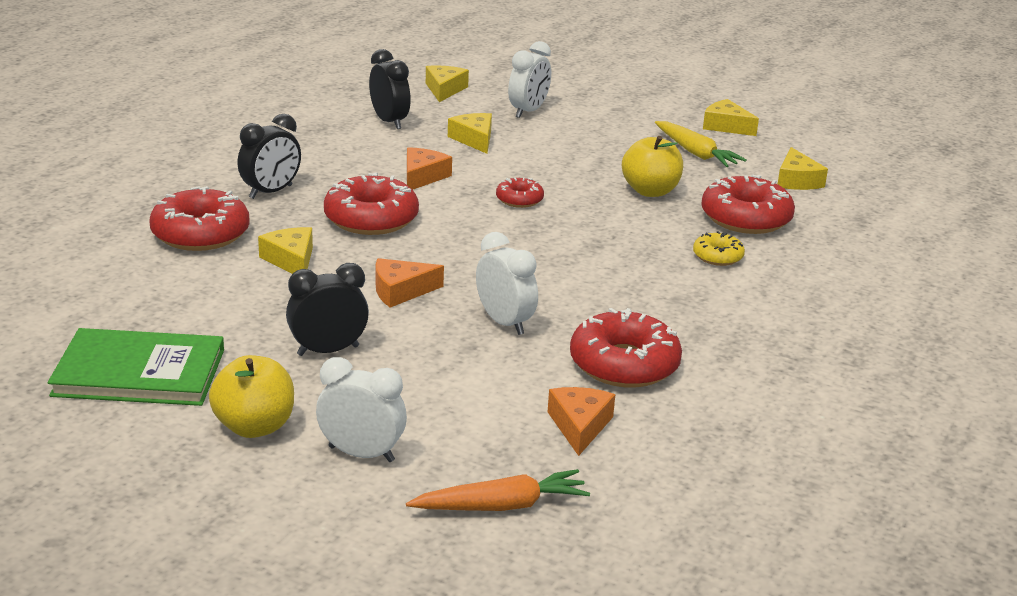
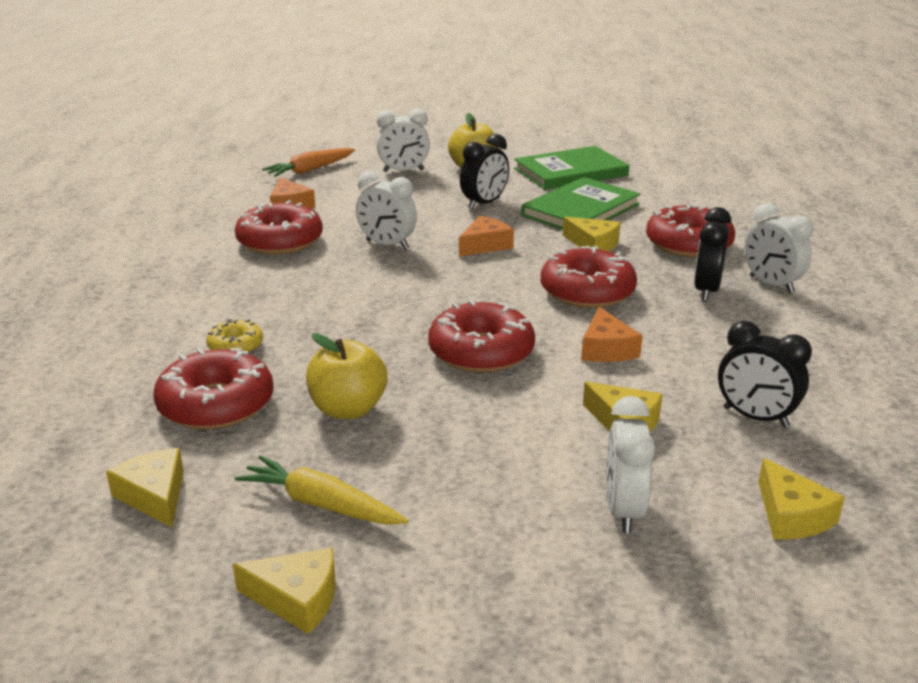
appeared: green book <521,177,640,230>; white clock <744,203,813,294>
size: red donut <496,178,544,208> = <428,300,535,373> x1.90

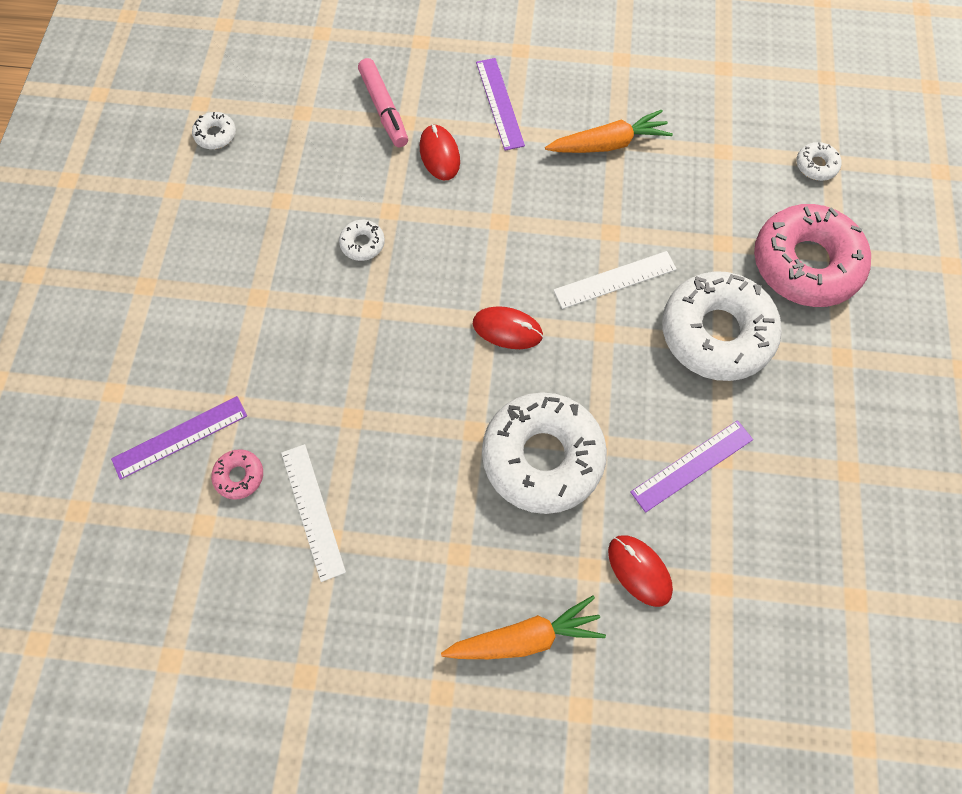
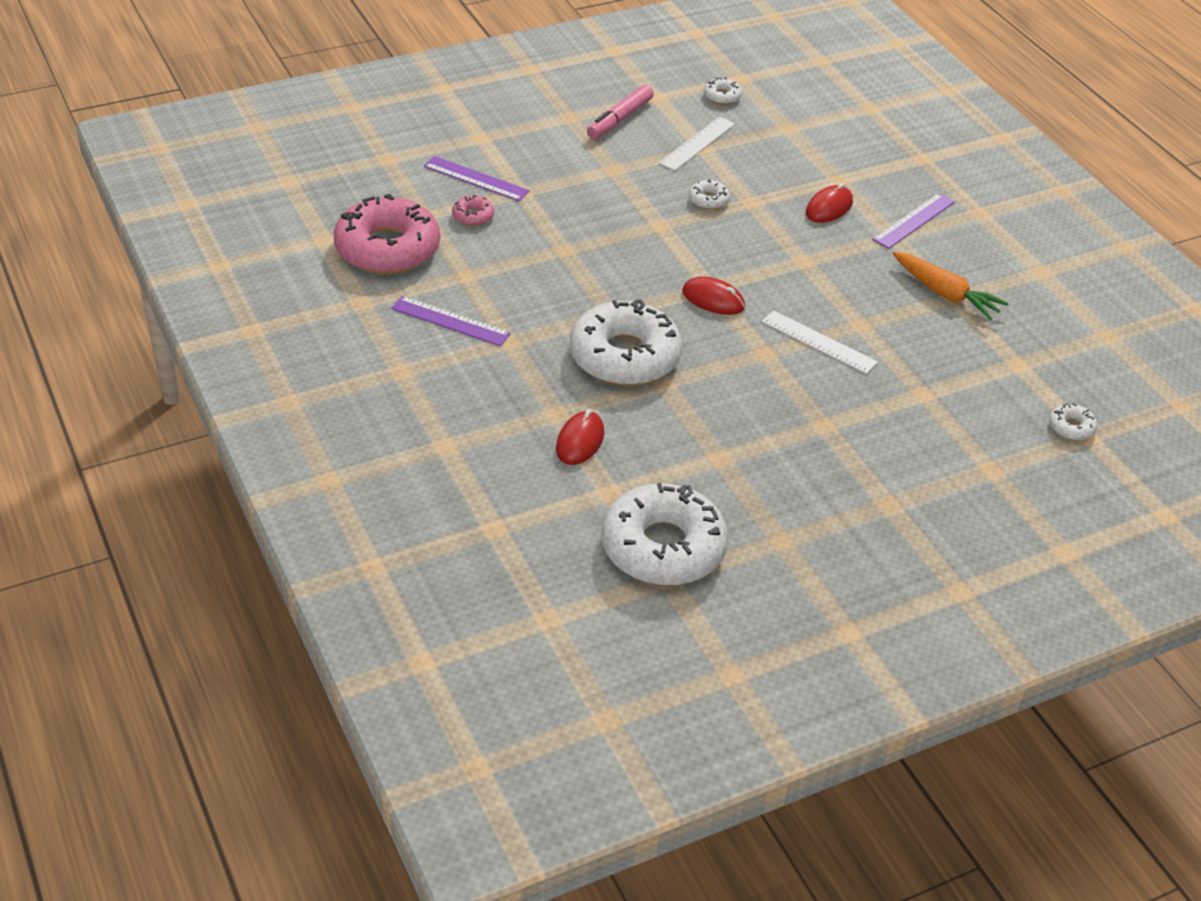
missing: orange carrot <441,595,606,659>
relocated: white ruler <281,444,346,582> to <659,117,735,171>; pink marker <358,58,408,147> to <587,85,654,139>; purple ruler <630,420,753,513> to <391,296,511,346>; white donut <662,271,782,381> to <601,483,728,585>; pink donut <754,204,871,307> to <334,194,440,274>
spun: red mouse <473,306,543,349> = <682,276,745,315> 45 degrees counterclockwise

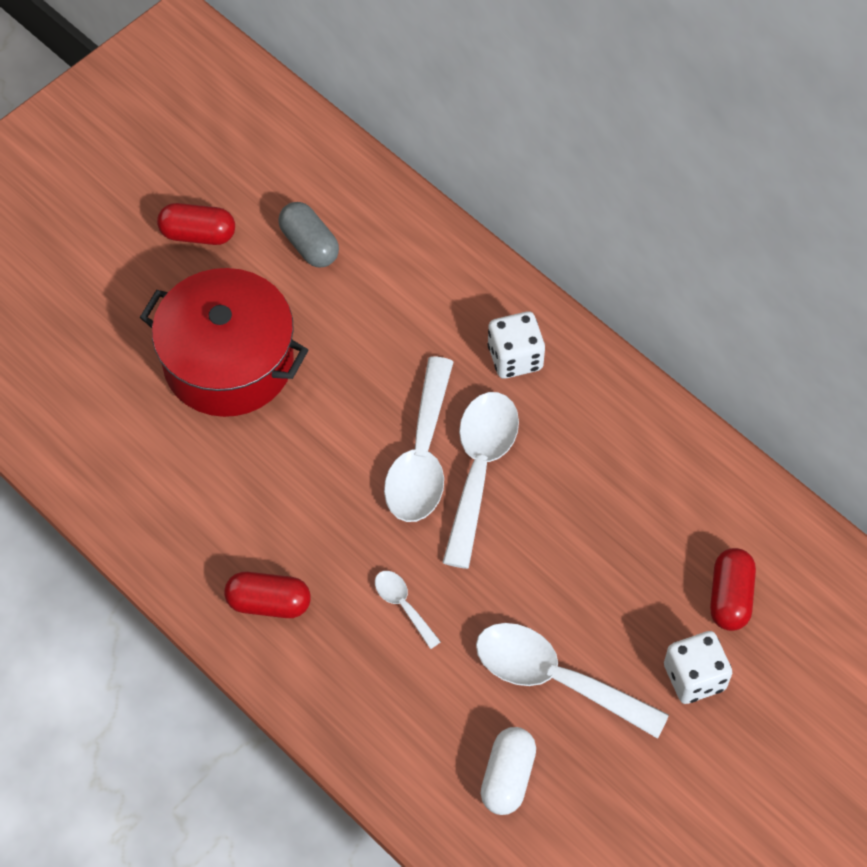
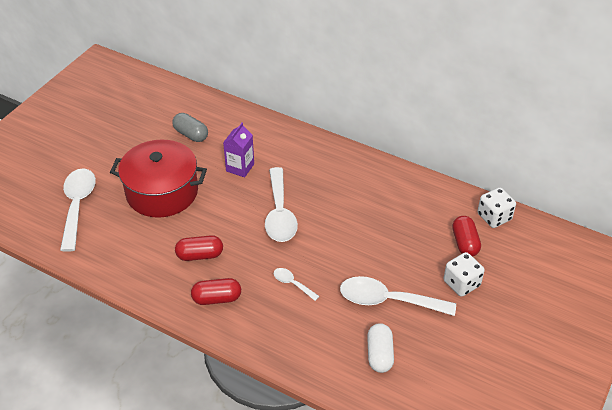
appeared: purple carton <223,123,254,177>
relocated: red capsule <157,203,235,245> to <175,235,223,261>; white spoon <442,392,519,569> to <60,168,96,252>; white dice <487,312,545,379> to <477,188,516,228>

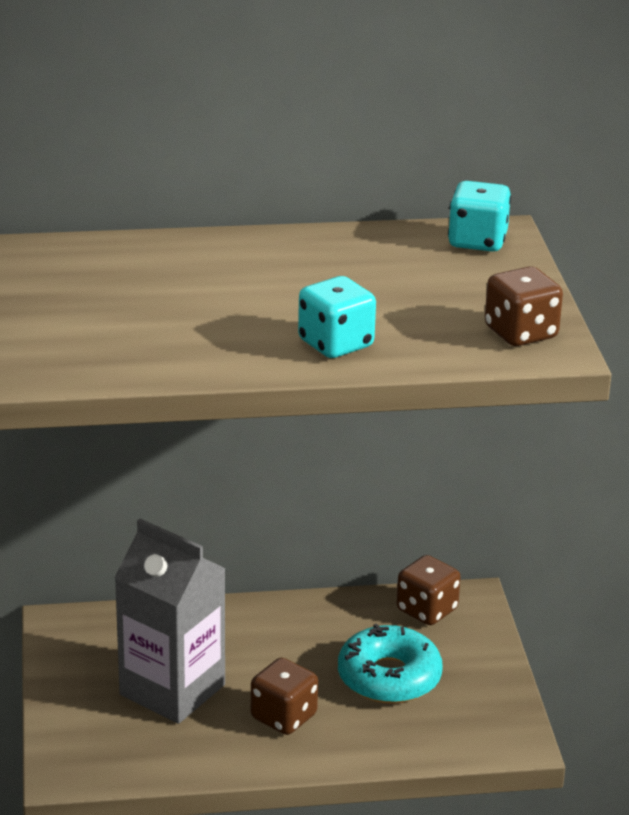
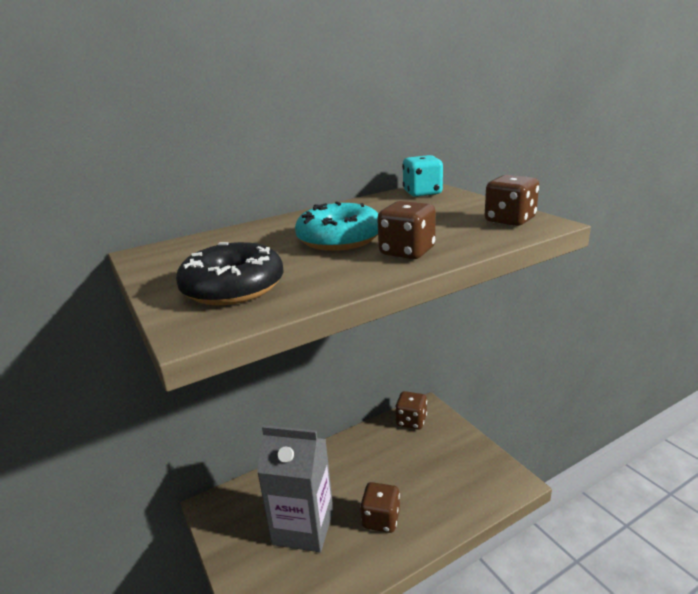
appeared: black donut <176,242,284,305>
relocated: turquoise donut <338,624,443,704> to <295,201,378,251>
colour: turquoise dice <298,276,376,358> to brown dice <377,201,436,259>

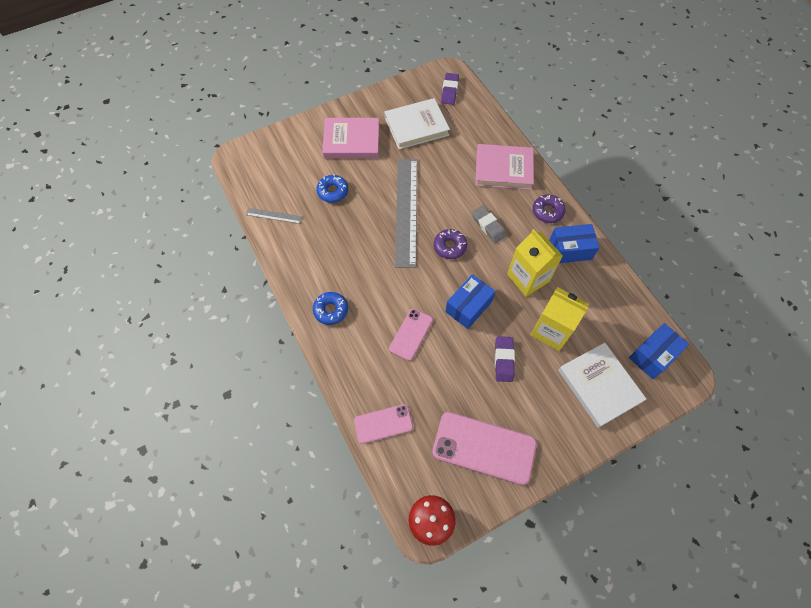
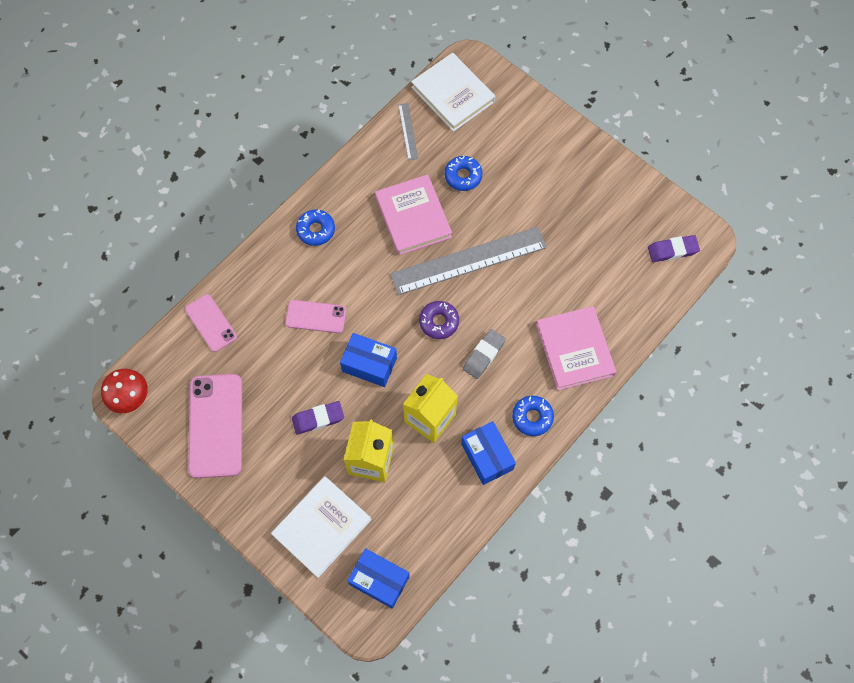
relocated: pink book <322,118,379,158> to <375,174,452,255>; white book <385,98,450,149> to <411,53,495,132>
colour: purple donut <533,195,566,223> to blue donut <512,396,554,436>

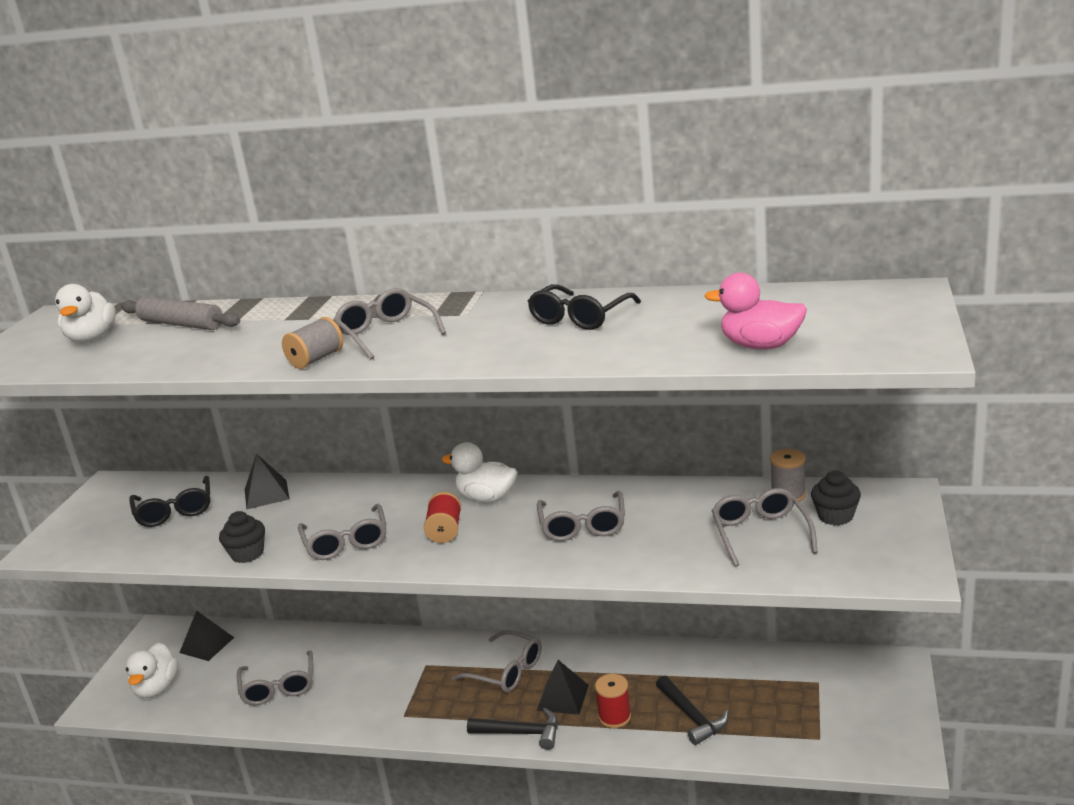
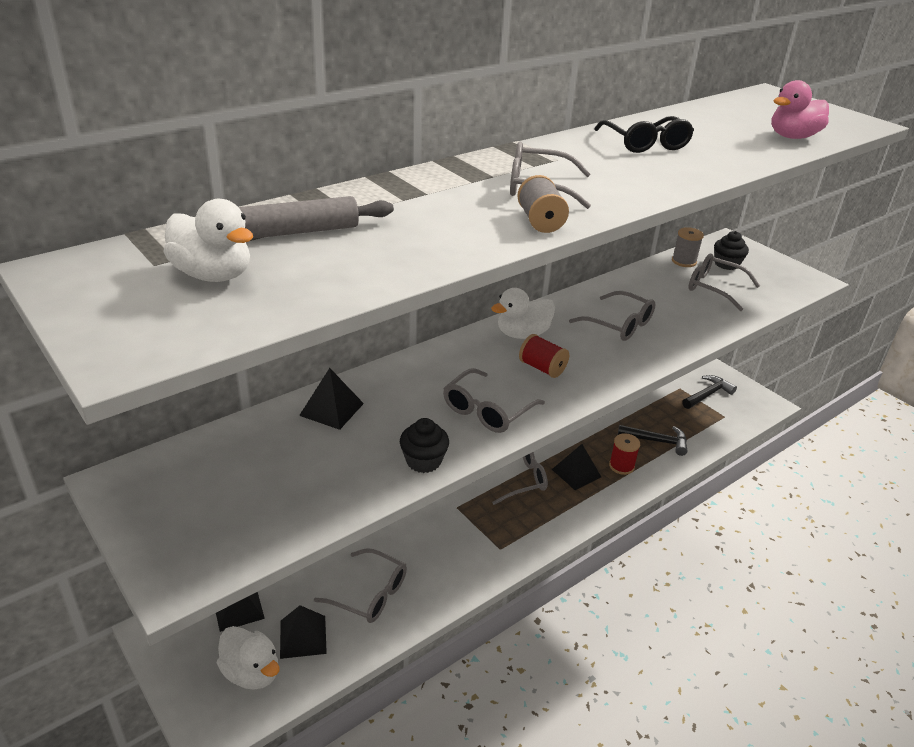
missing: black glasses <129,476,210,527>
appeared: black pyramid <280,605,327,659>
relocated: black hammer <467,708,558,750> to <682,375,737,409>
spun: grey glasses <298,504,387,560> = <443,368,545,433> 105 degrees clockwise

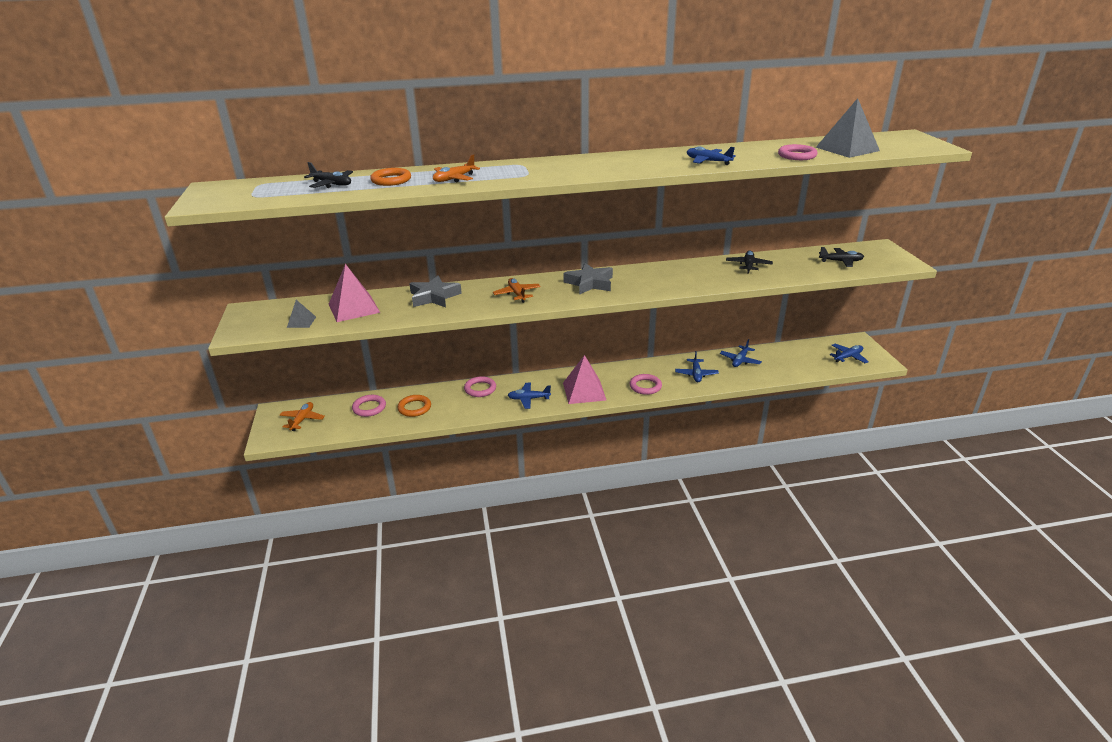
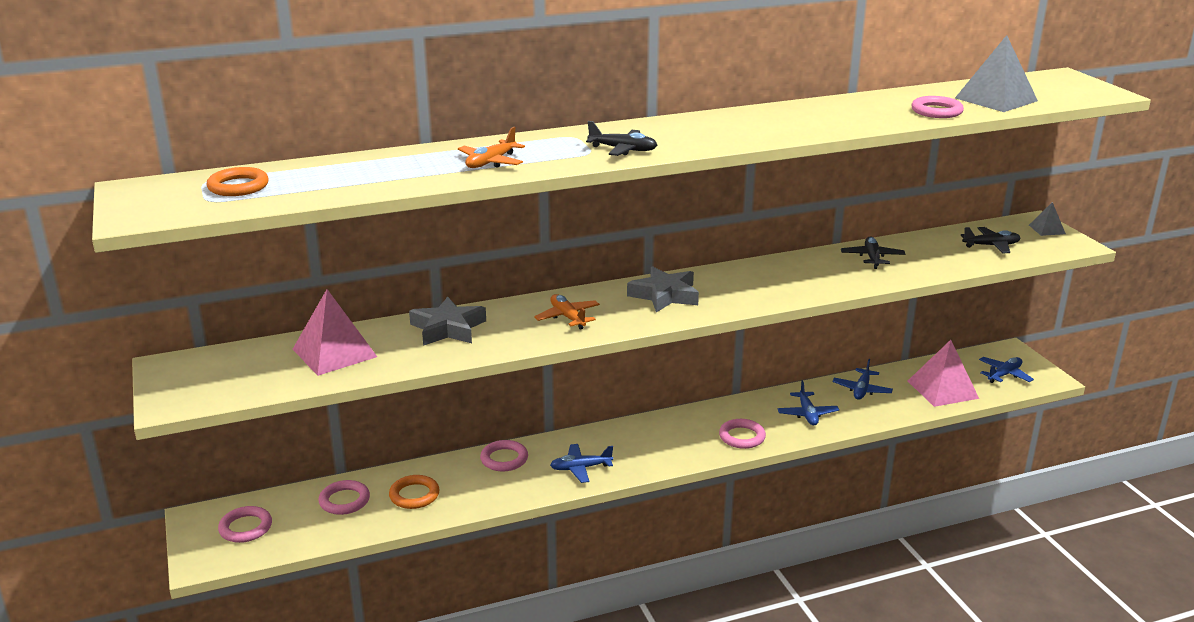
missing: blue plane <687,147,736,165>
relocated: grey pyramid <287,300,316,328> to <1029,202,1066,236>; black plane <304,162,353,188> to <586,121,657,156>; orange ring <370,168,411,186> to <206,167,269,196>; pink pyramid <563,355,606,404> to <908,340,979,407>
exchanged: orange plane <280,402,325,431> to pink ring <218,506,272,543>

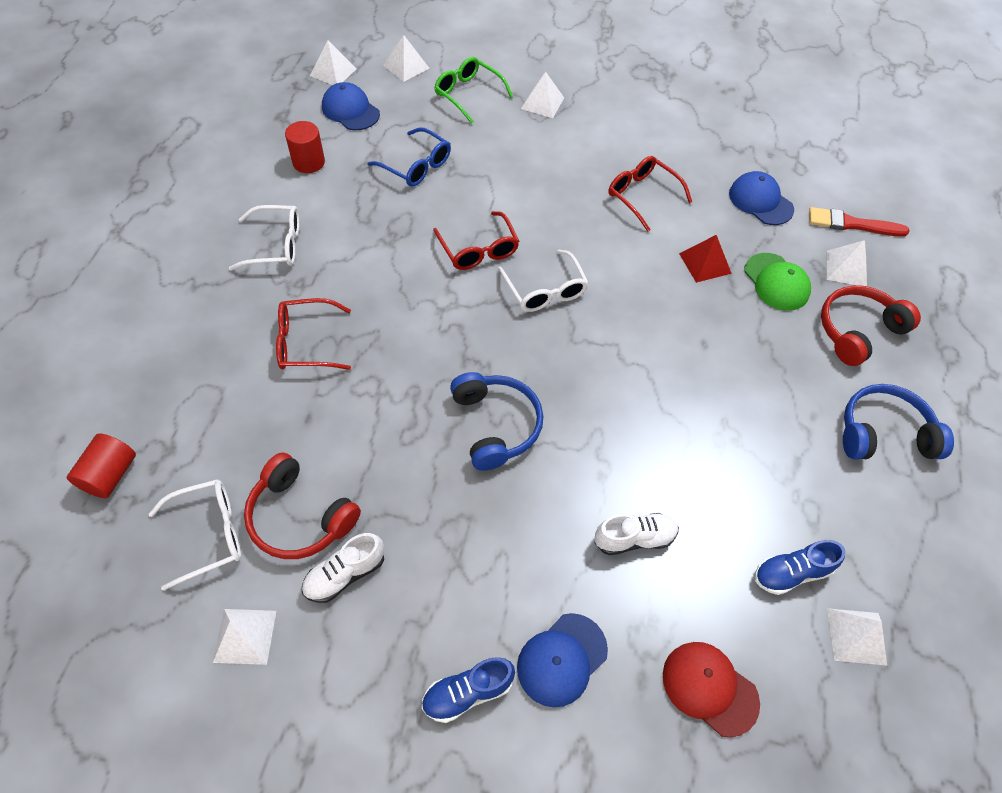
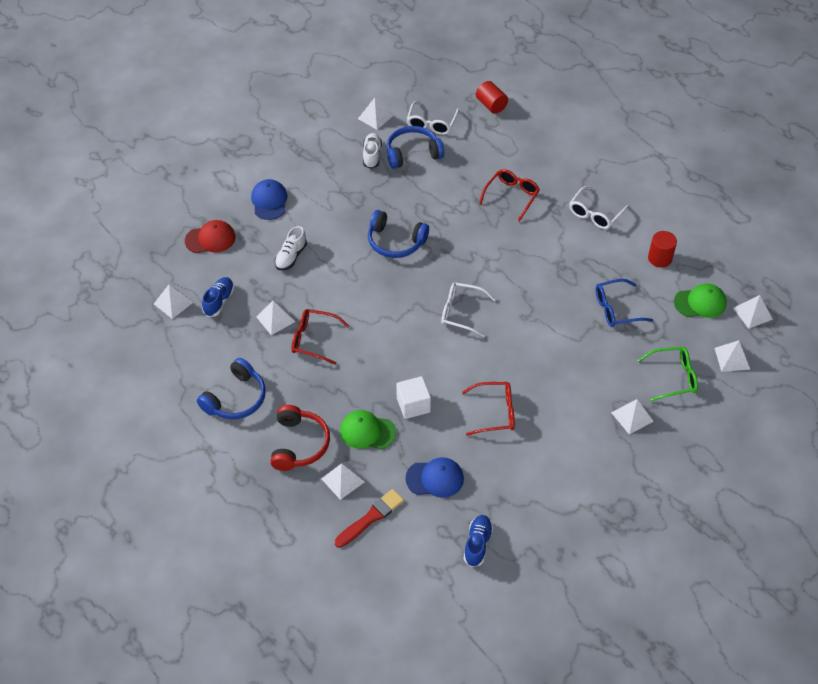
appeared: white pyramid <256,301,295,335>
relocated: blue shoe <422,657,515,723> to <464,515,493,567>; red glasses <433,211,519,270> to <291,309,349,365>
exchanged: red pyramid <679,235,732,283> to white cube <396,376,431,419>
colour: red headphones <244,453,361,559> to blue headphones <387,126,444,169>; blue cap <322,82,380,130> to green cap <674,284,727,318>

